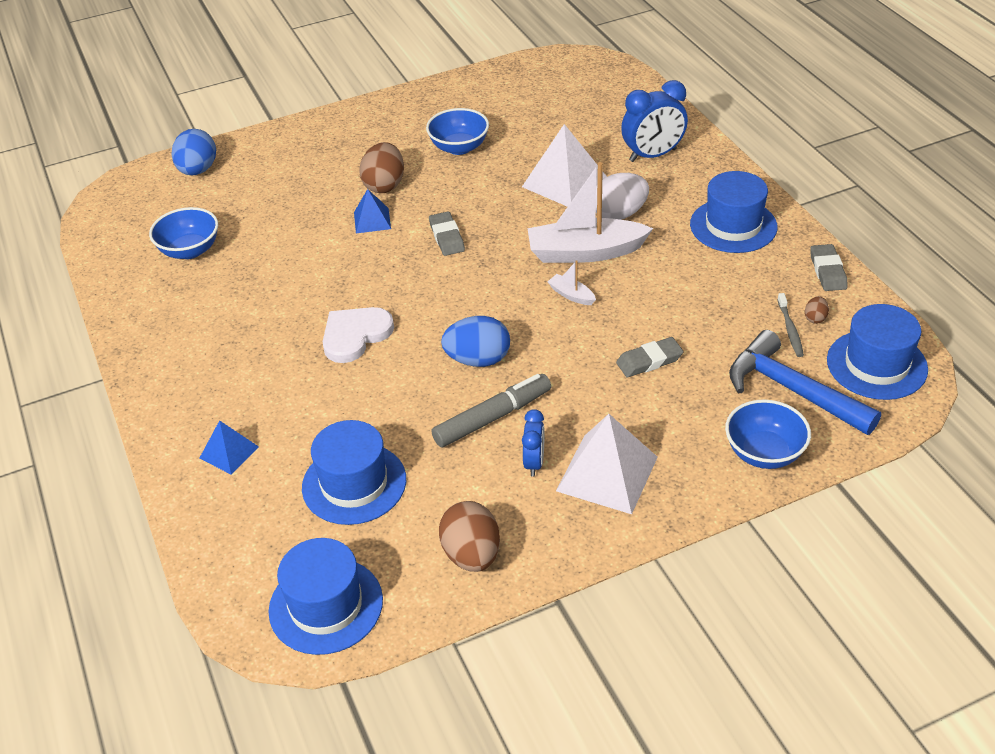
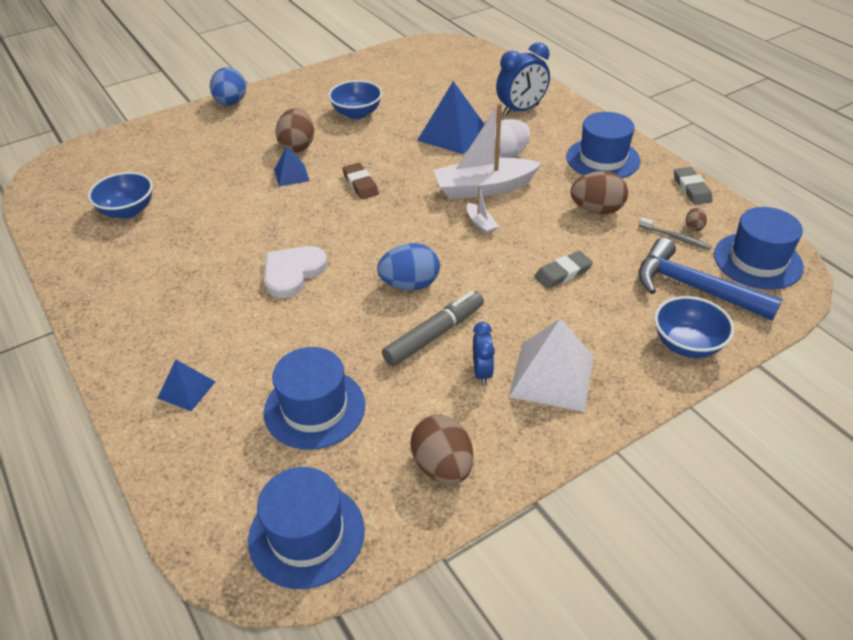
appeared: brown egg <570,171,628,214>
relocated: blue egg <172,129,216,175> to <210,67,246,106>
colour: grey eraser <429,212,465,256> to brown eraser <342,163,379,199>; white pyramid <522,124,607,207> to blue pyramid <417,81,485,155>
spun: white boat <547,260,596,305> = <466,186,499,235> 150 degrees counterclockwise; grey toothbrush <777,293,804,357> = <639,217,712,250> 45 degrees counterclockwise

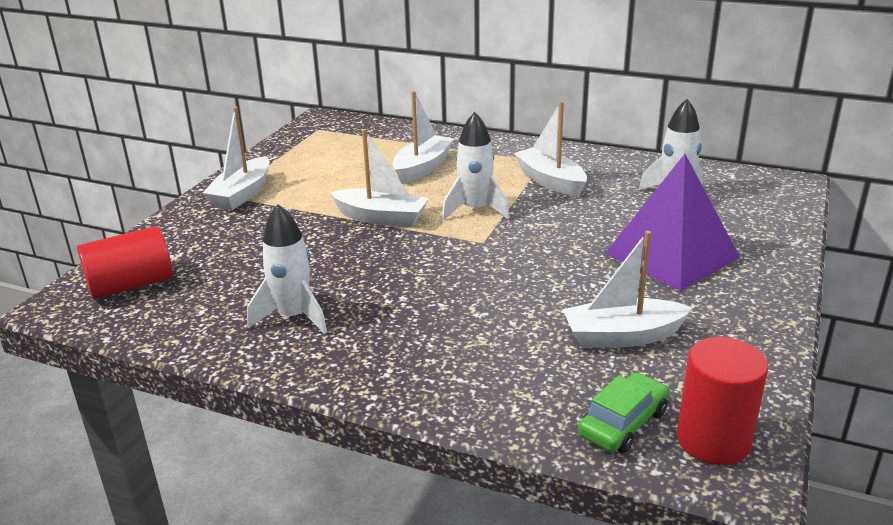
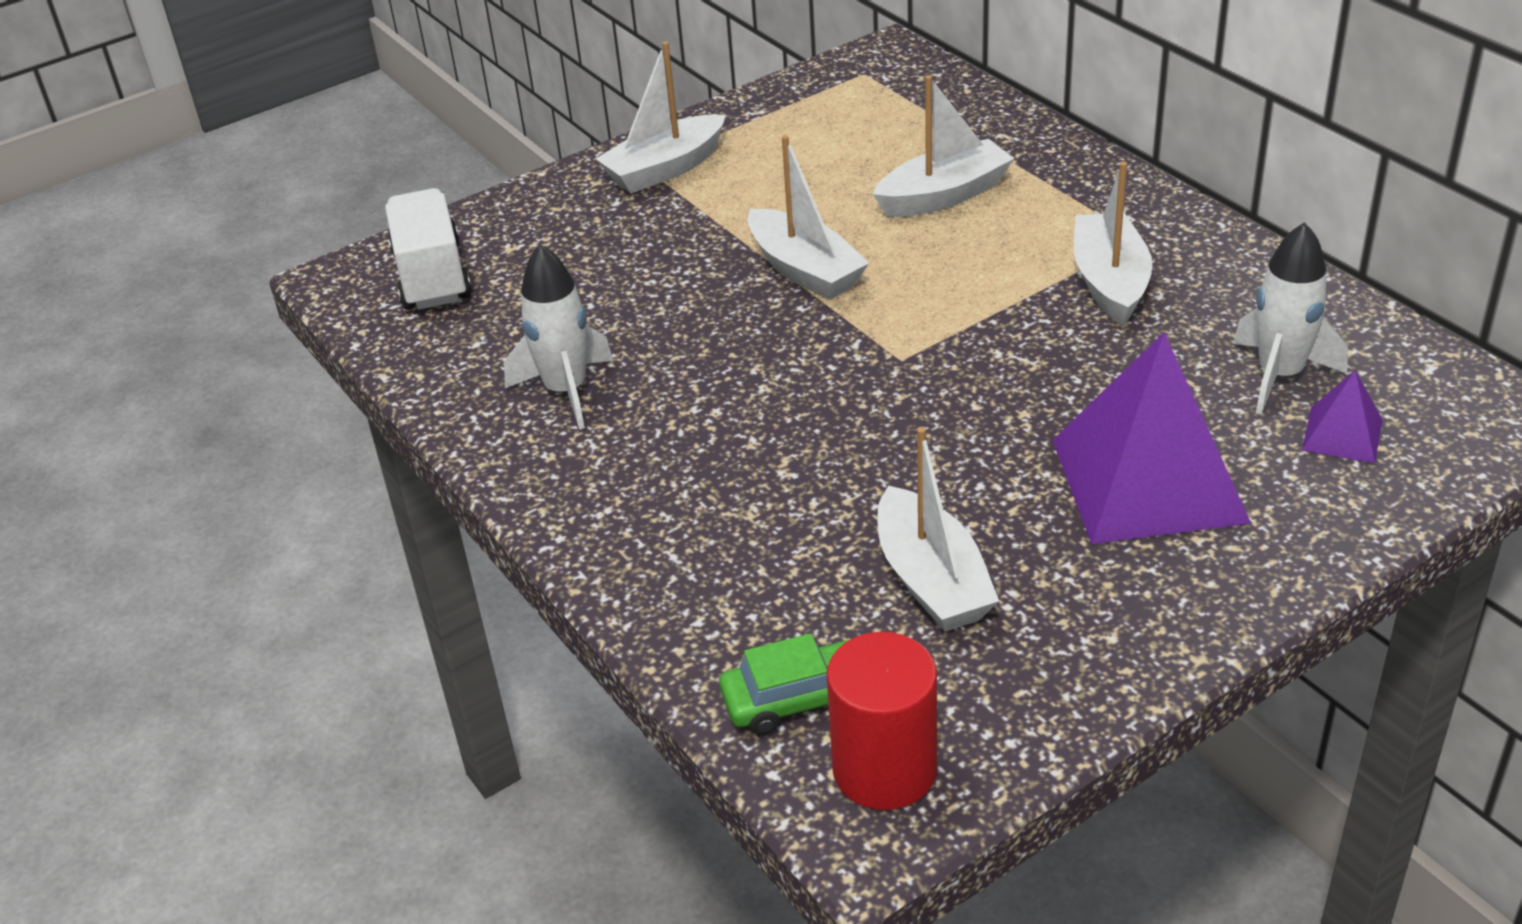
missing: white rocket <442,112,510,220>
appeared: purple pyramid <1302,370,1382,463>
exchanged: red cylinder <77,226,173,299> to white truck <385,188,472,310>
spun: white boat <562,231,693,348> = <877,427,999,632> 135 degrees counterclockwise

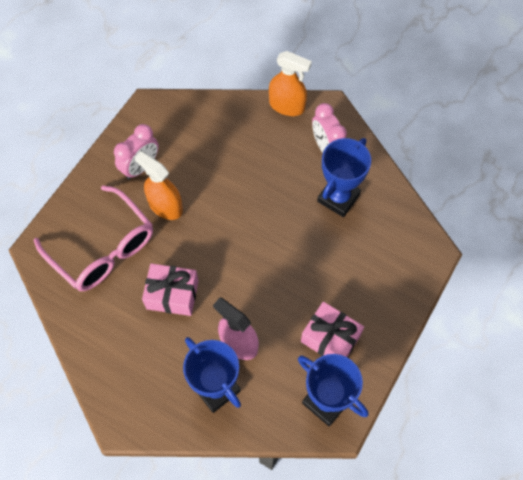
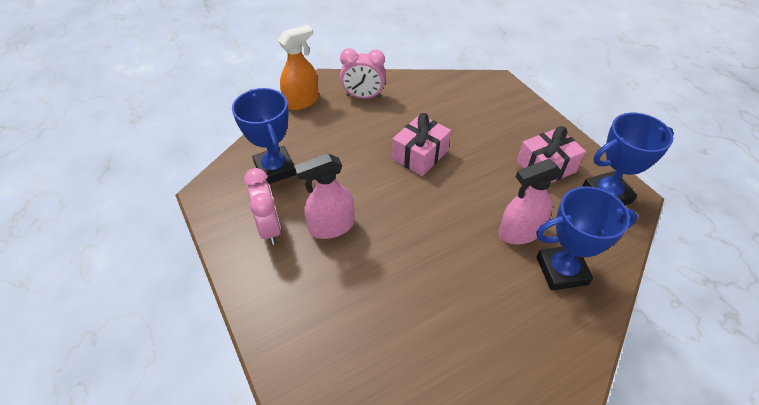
missing: pink glasses <34,185,153,291>
relocated: pink gift <142,263,198,316> to <392,113,451,176>; blue trophy <317,138,371,217> to <232,88,296,184>
colour: orange spray bottle <134,151,183,220> to pink spray bottle <294,153,354,239>

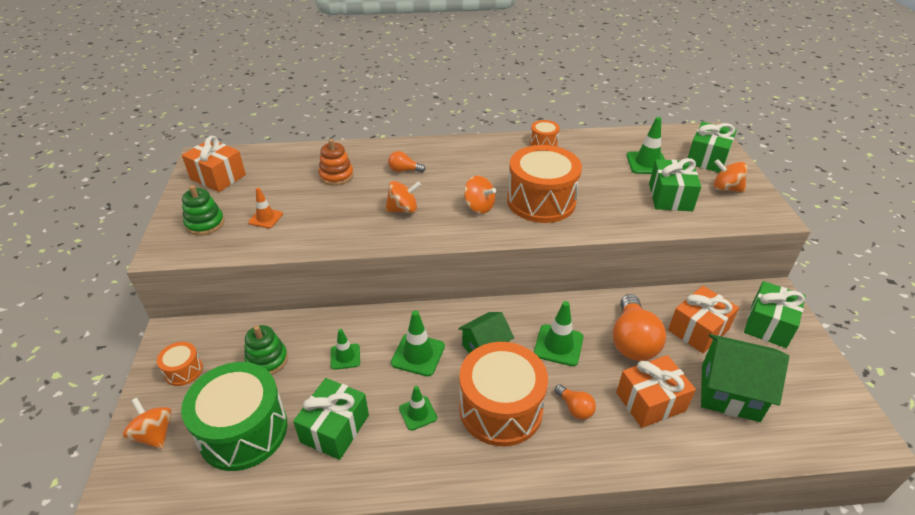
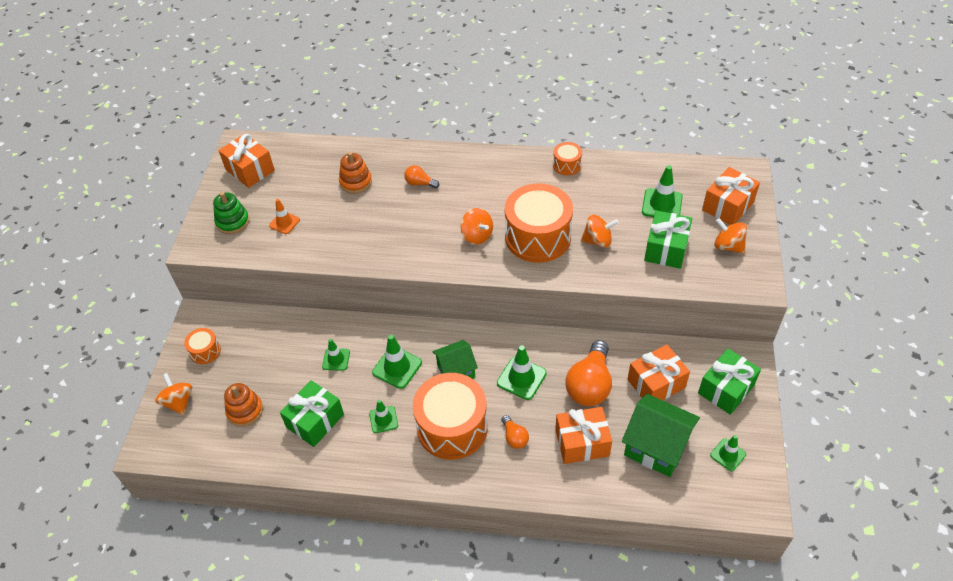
missing: green stacking toy <244,325,288,375>
appeared: green traffic cone <710,435,746,471>
relocated: orange spinning top <385,181,421,213> to <581,214,619,248>
exchanged: green drum <181,362,287,471> to orange stacking toy <224,383,263,427>
colour: green gift <688,122,737,172> to orange gift <702,167,760,225>

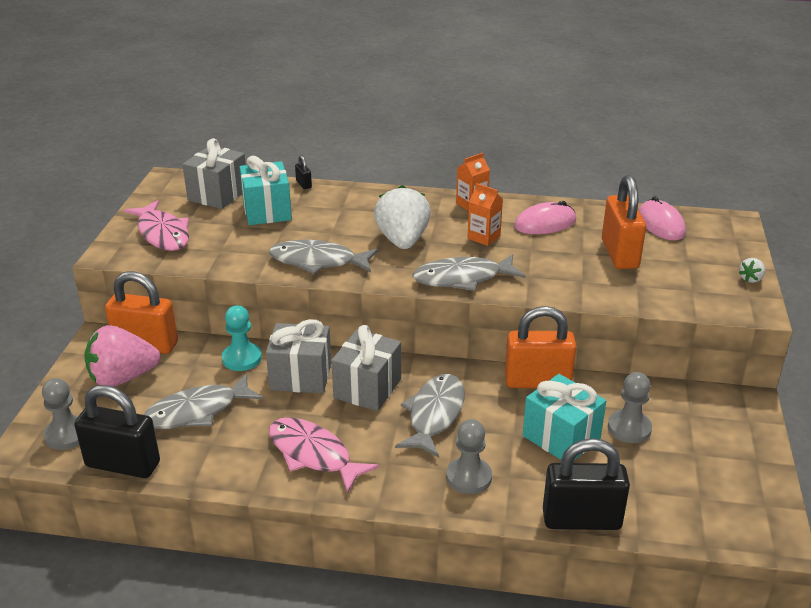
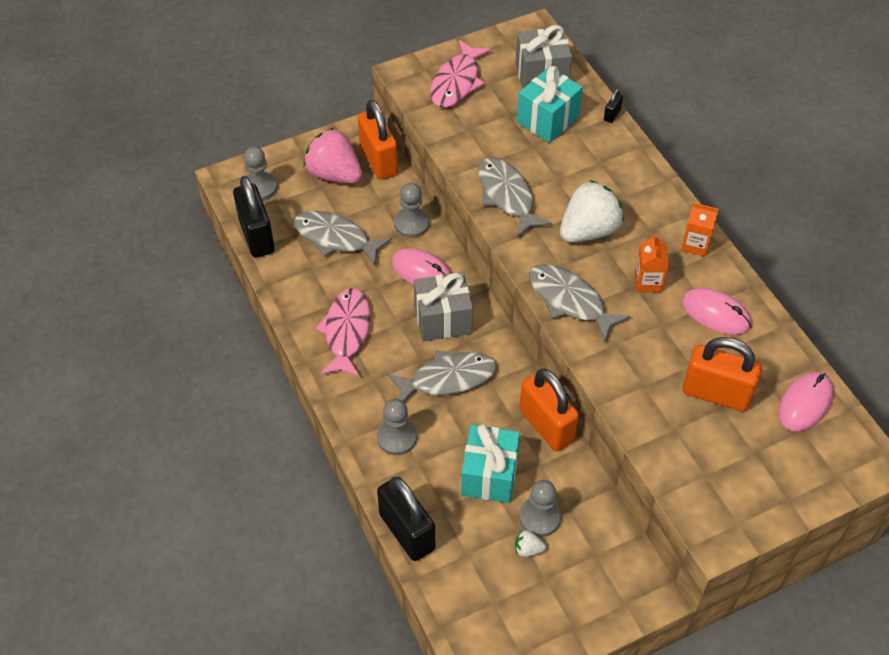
relocated: white strawberry <739,258,765,283> to <515,530,546,557>
exchanged: grey gift <266,319,331,393> to pink mouse <392,248,451,285>
colour: turquoise pawn <222,305,262,371> to grey pawn <394,183,429,238>
spun: orange padlock <602,175,646,269> = <682,337,762,412> 60 degrees clockwise

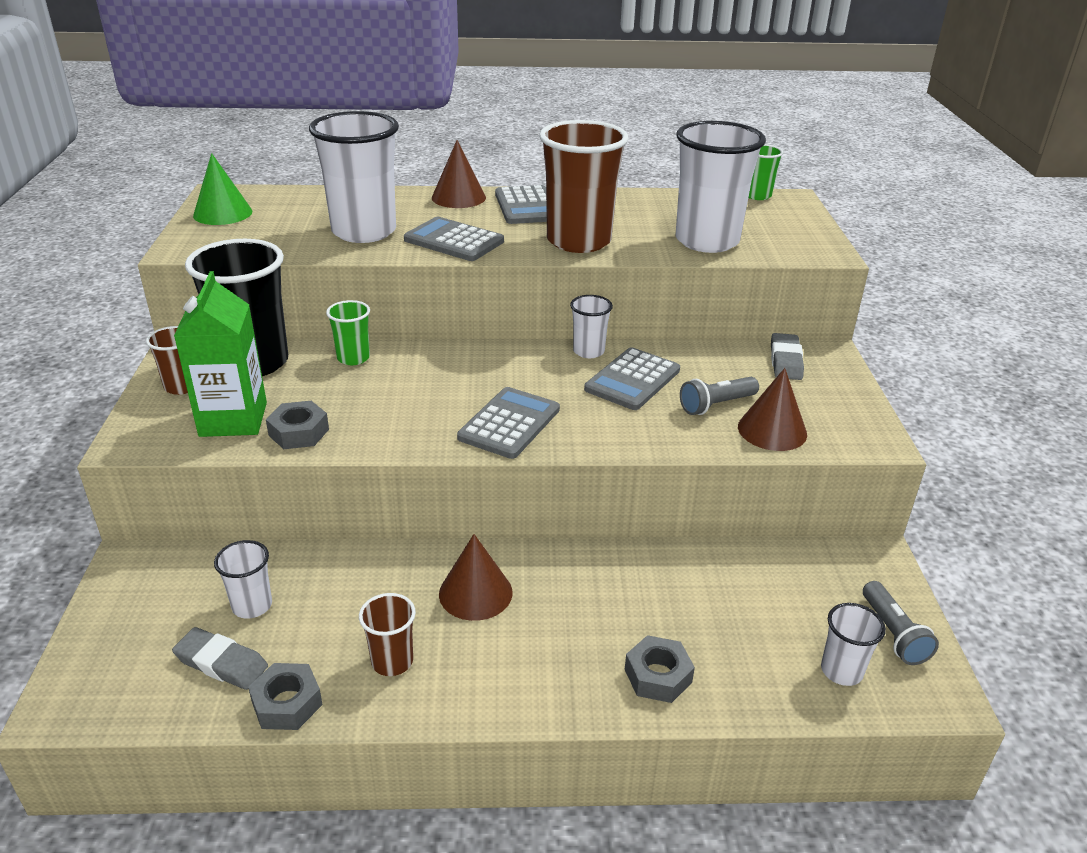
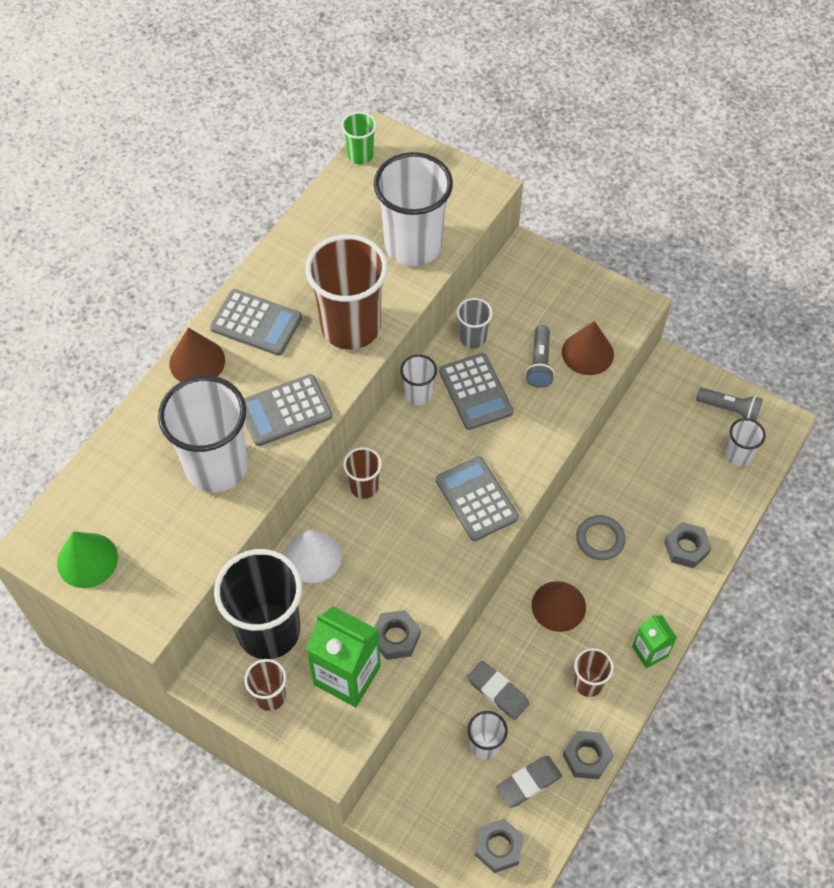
appeared: brown cup <343,447,382,499>; grey cup <457,298,493,349>; grey nut <475,819,524,873>; grey ring <576,515,626,560>; green carton <632,614,677,668>
relocated: grey eraser <771,333,804,380> to <467,660,530,720>
exchanged: green cup <326,300,370,365> to white cone <285,530,342,583>

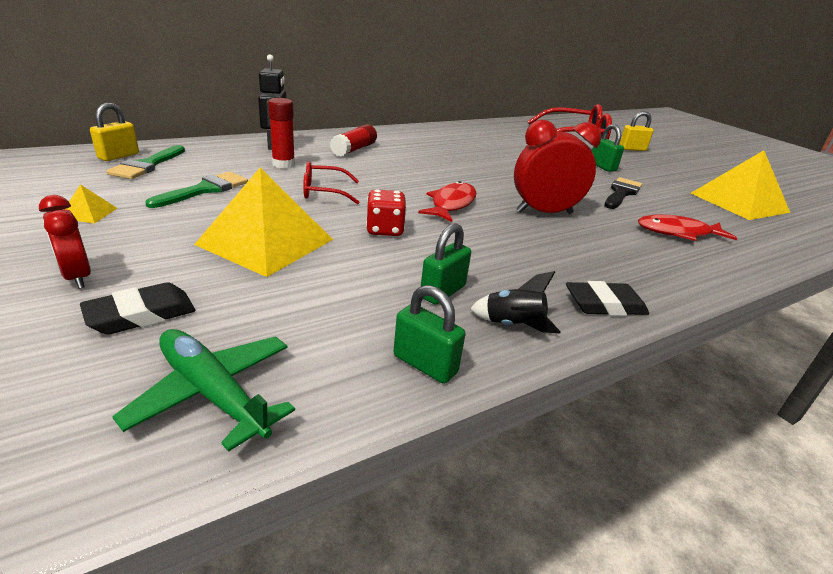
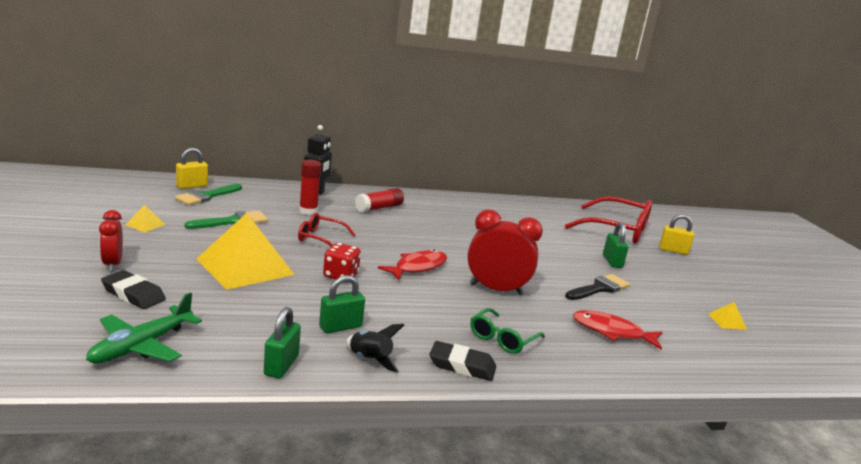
appeared: green glasses <470,308,545,354>
spun: black eraser <80,282,195,335> = <101,270,166,309> 45 degrees clockwise; green plane <112,329,295,452> = <86,292,202,363> 120 degrees counterclockwise; green padlock <394,285,466,384> = <264,307,301,379> 45 degrees clockwise
size: yellow pyramid <691,150,790,220> = <708,302,747,330> x0.41

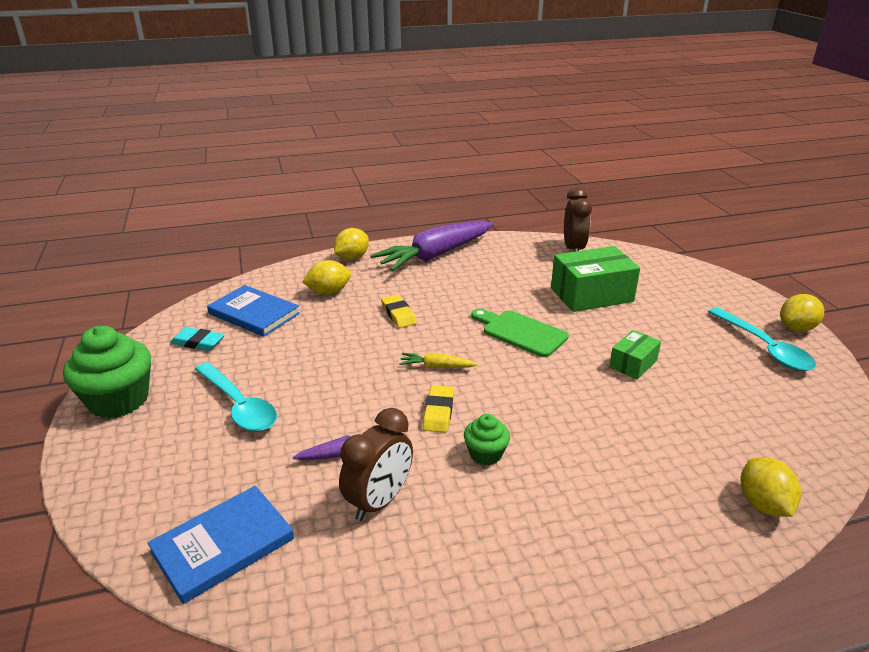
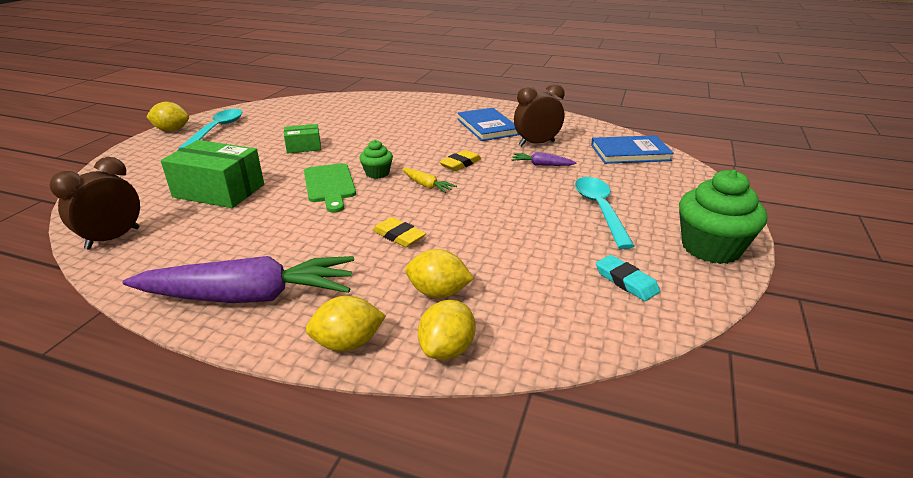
relocated: blue book <207,285,300,337> to <457,108,519,141>; green cupcake <464,414,510,465> to <359,140,393,179>; yellow lemon <741,457,801,517> to <418,300,475,360>
spun: yellow eraser <381,294,417,328> = <373,217,426,247> 60 degrees counterclockwise

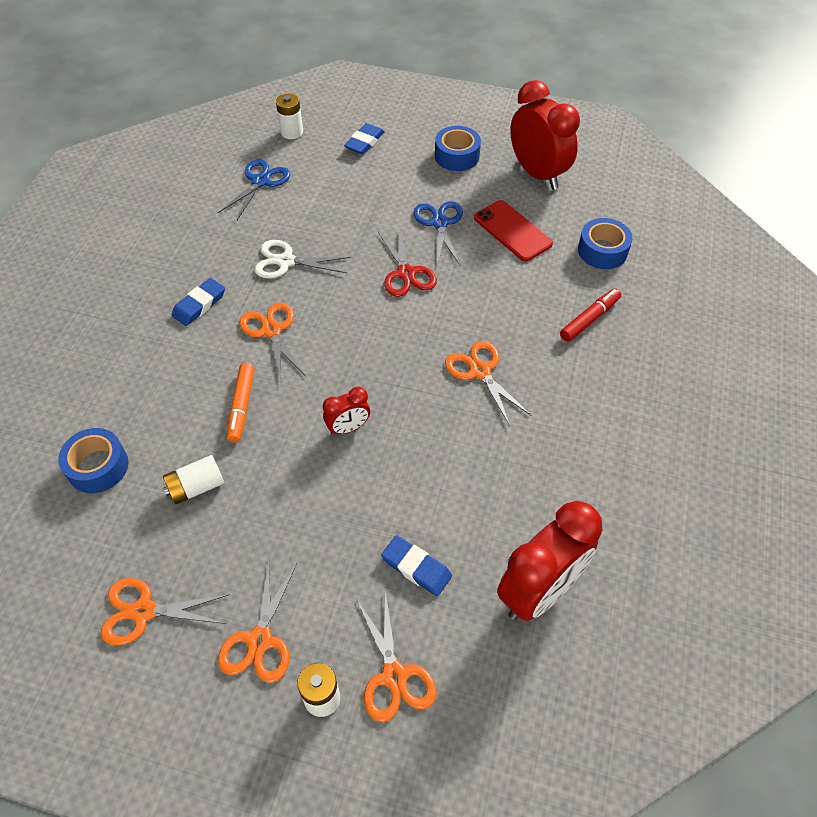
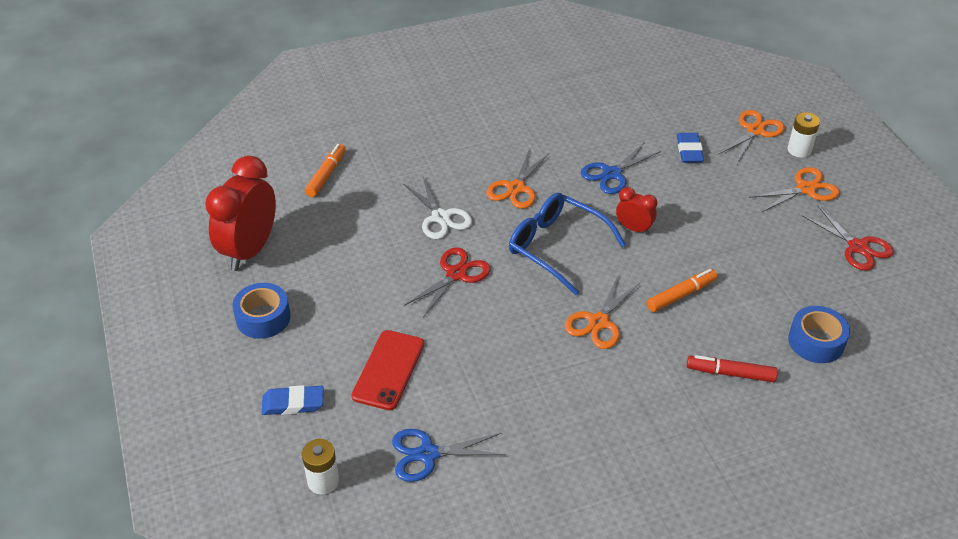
missing: white battery <163,455,224,504>; blue eraser <172,278,225,326>; red clock <497,501,603,621>
appeared: blue glasses <509,193,626,295>
relocated: white scissors <255,240,351,279> to <403,177,472,239>; blue scissors <413,201,463,267> to <581,142,661,194>; red phone <474,200,553,261> to <351,330,424,410>; red marker <560,288,621,342> to <687,355,778,382>
exchanged: blue tape <578,218,633,269> to orange marker <305,144,346,197>
colour: orange scissors <101,578,230,645> to red scissors <802,205,894,271>

